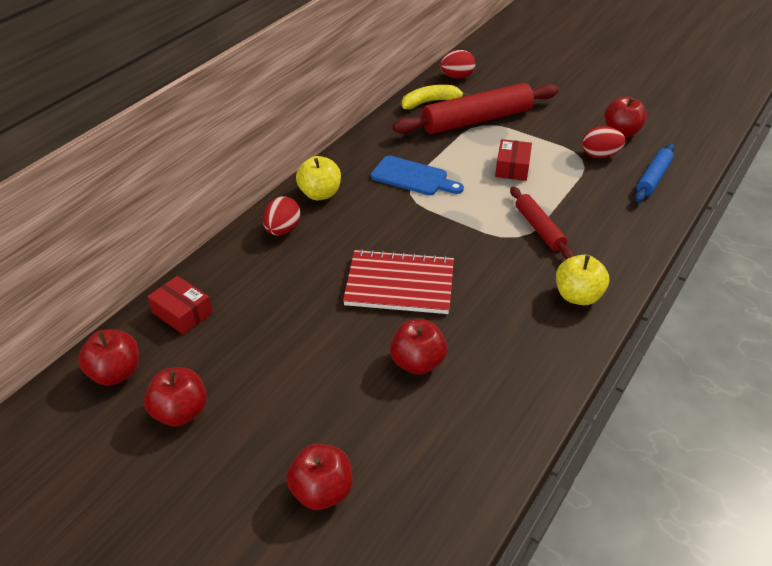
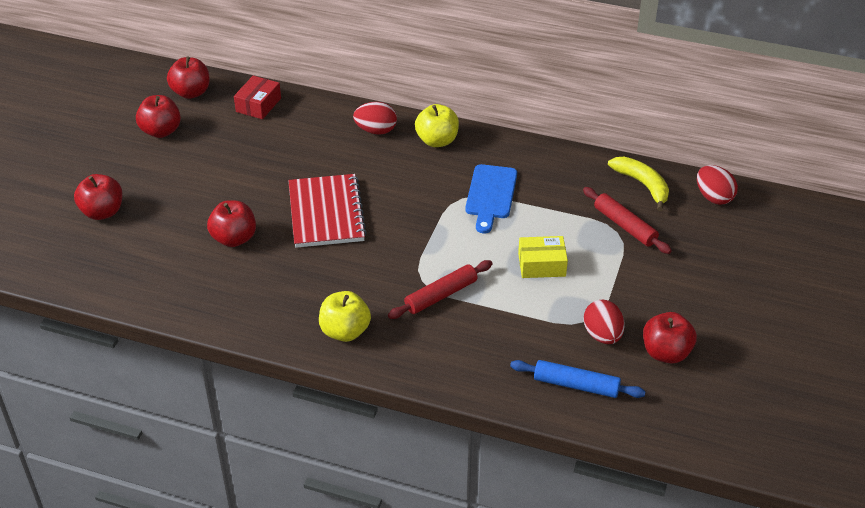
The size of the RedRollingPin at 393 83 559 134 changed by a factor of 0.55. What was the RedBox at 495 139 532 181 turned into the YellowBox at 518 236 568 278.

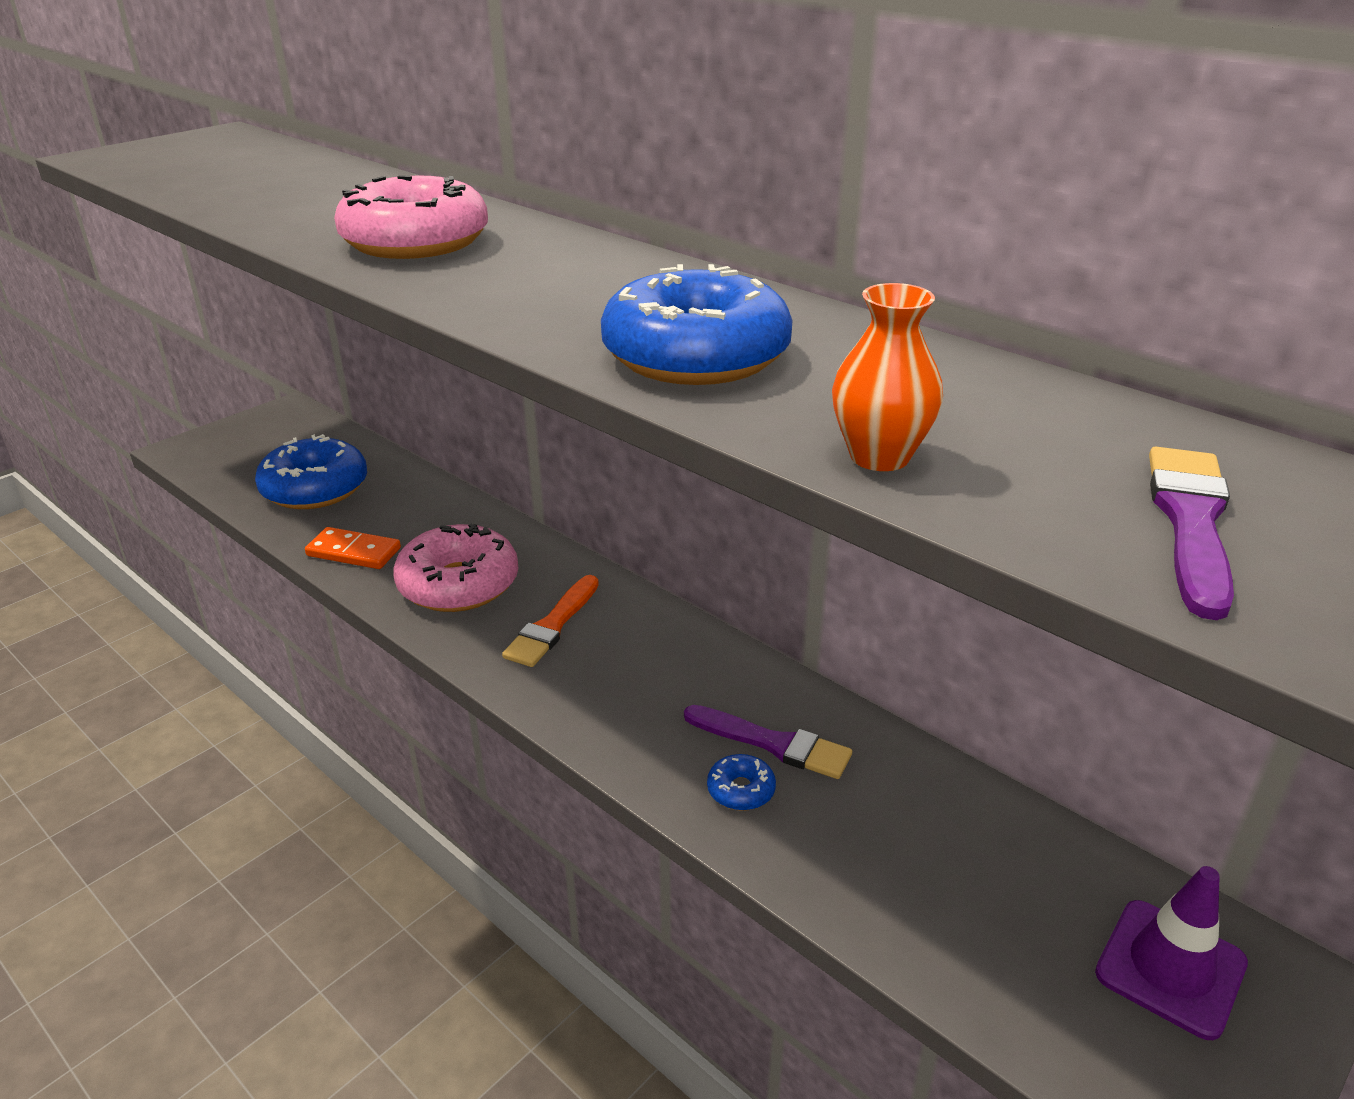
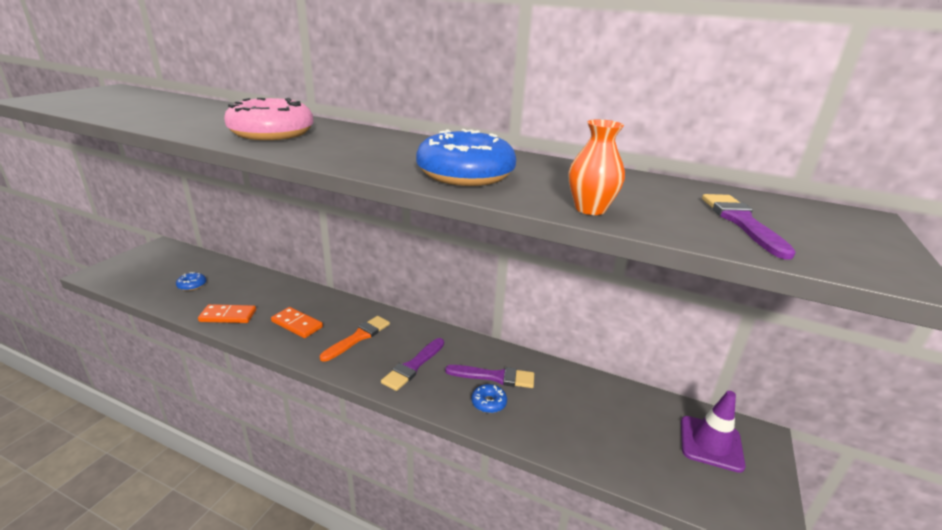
The size of the BlueDonut at 255 434 367 509 changed by a factor of 0.44. Where the PinkDonut stood at 393 524 518 612, the OrangeDomino came to stand at 271 307 323 338. The OrangeBrush at 502 575 599 667 ended up facing another way, 150 degrees counterclockwise from before. The second view gained the PurpleBrush at 381 338 444 391.

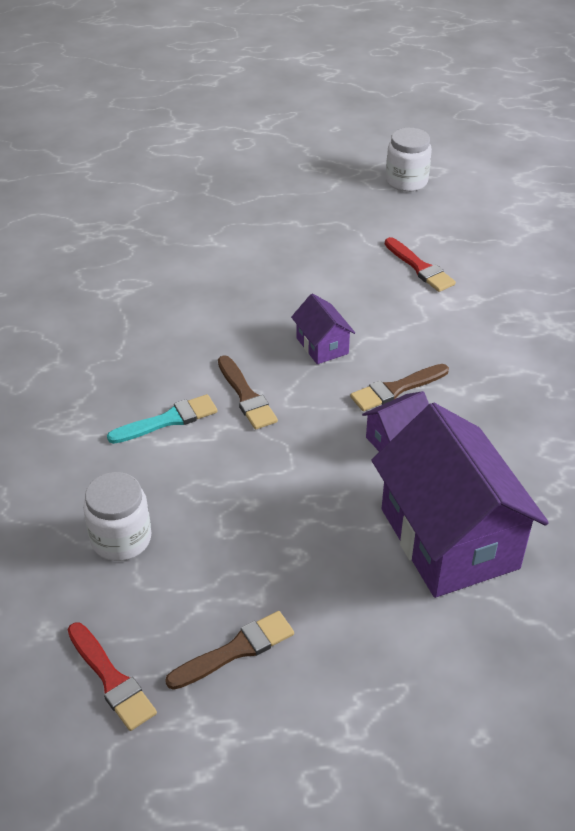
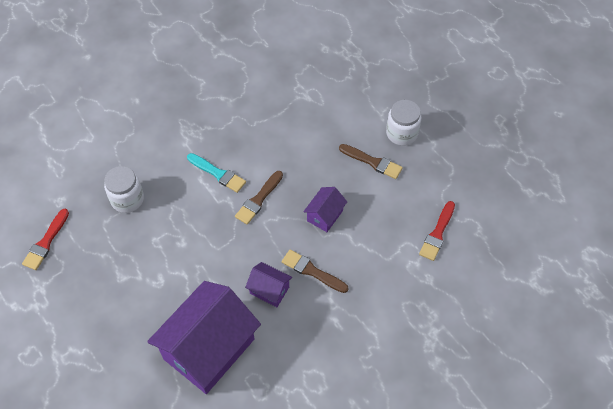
The WhiteJar ended up elsewhere, having gone from 386 128 432 192 to 386 100 421 146. The BrownBrush ended up elsewhere, having gone from 165 611 294 690 to 339 144 403 179.

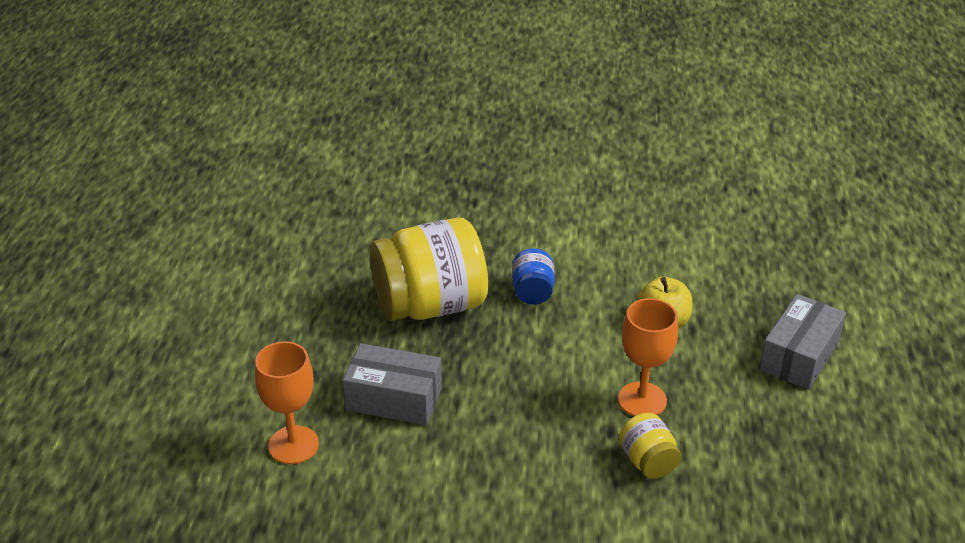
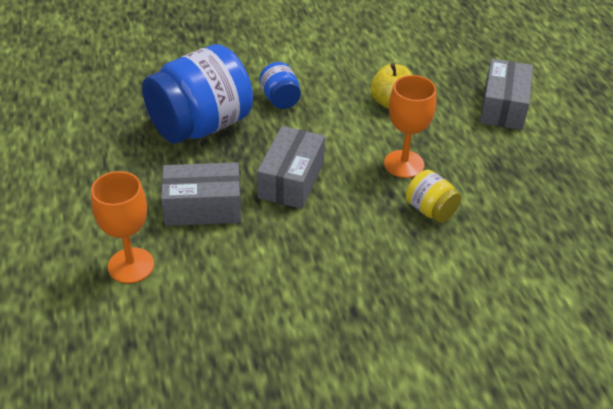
What was the YellowJar at 370 217 488 321 turned into the BlueJar at 142 44 253 144. The second view gained the GreyBox at 257 126 325 209.

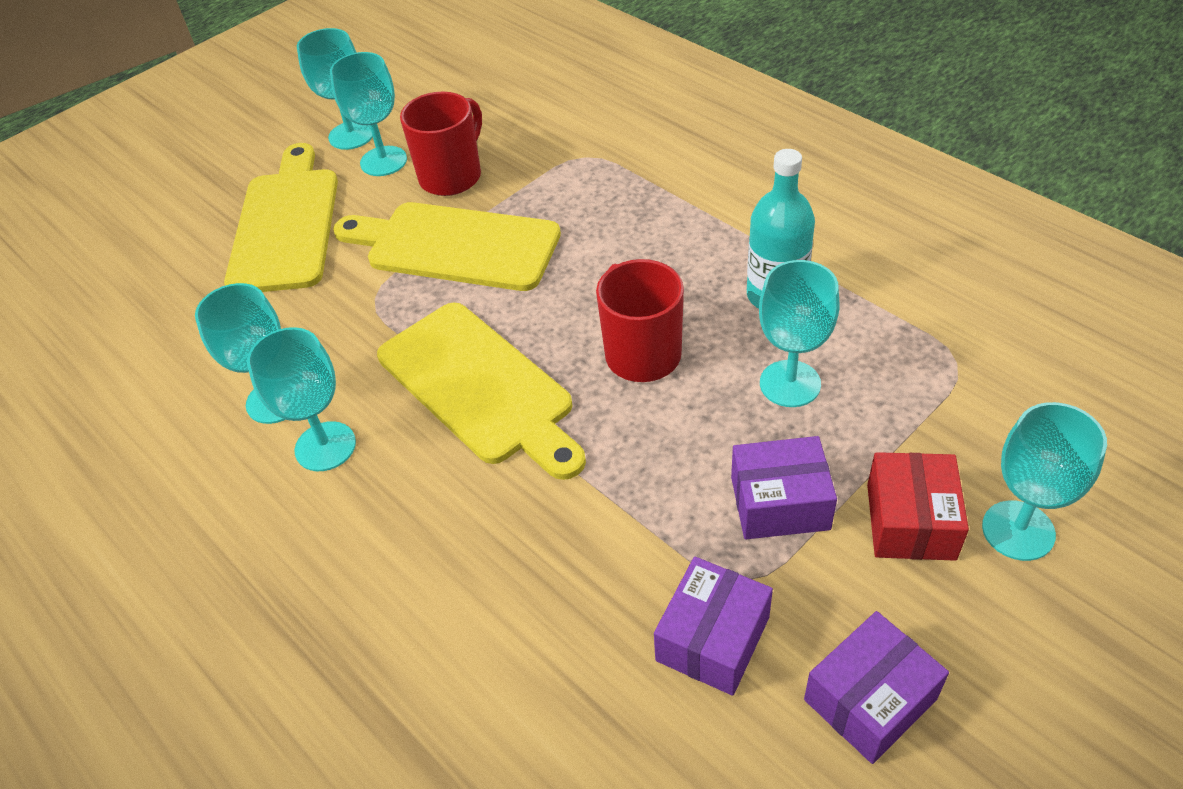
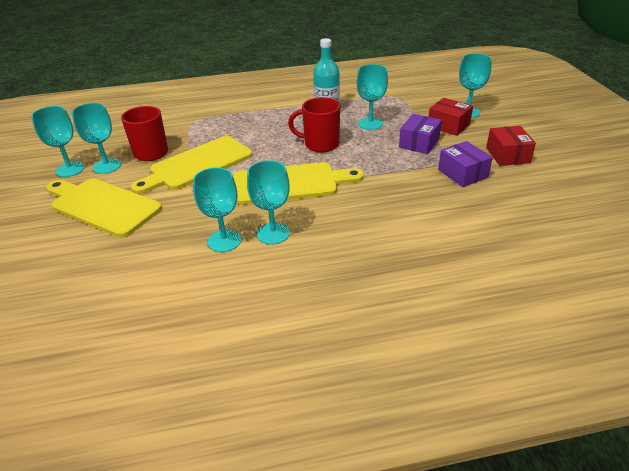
What was the PurpleBox at 804 611 949 764 turned into the RedBox at 486 126 536 166.

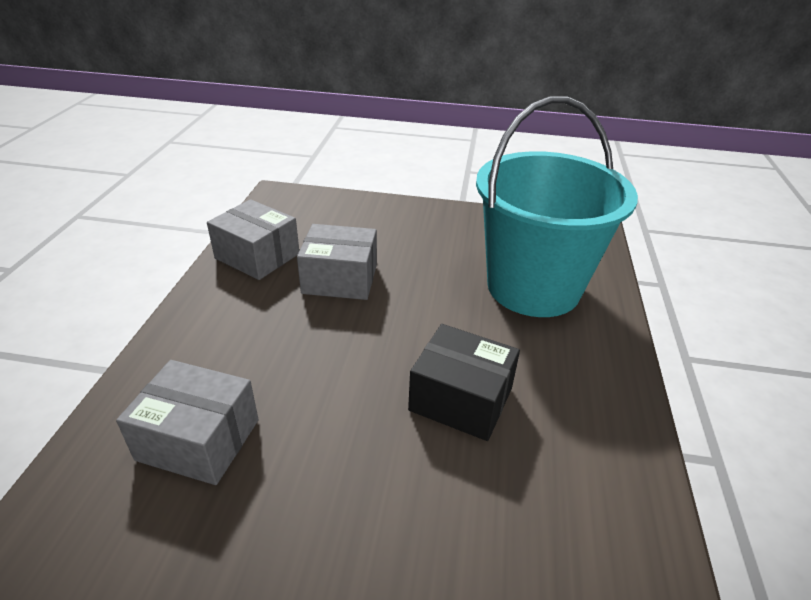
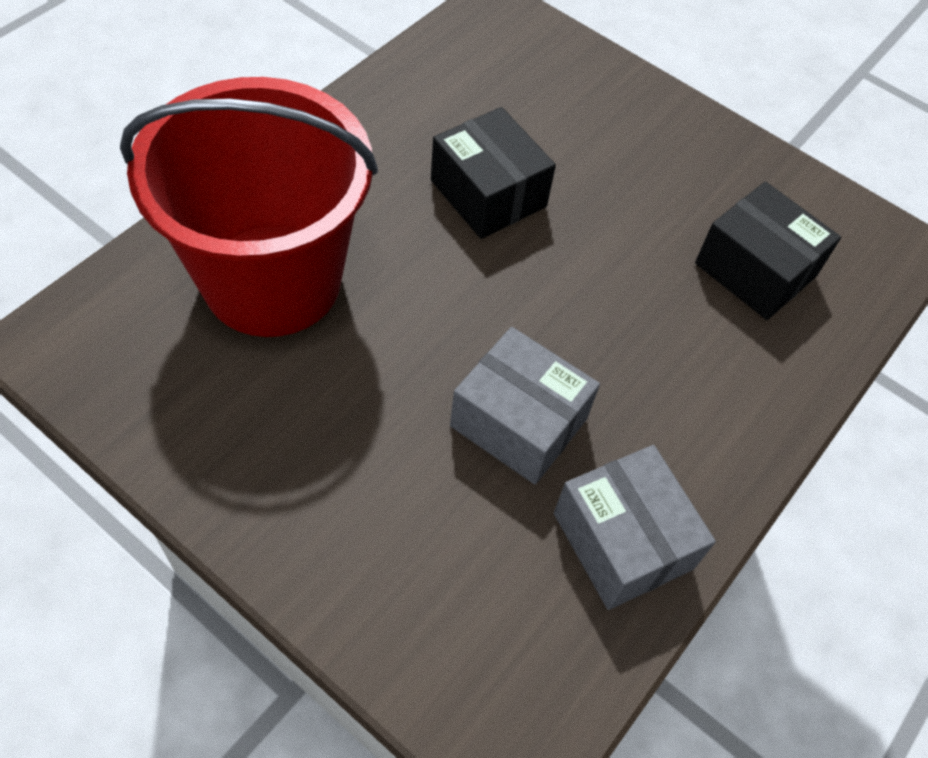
What was the TurquoiseBucket at 476 97 638 317 turned into the RedBucket at 120 77 378 337. What was the GreyBox at 116 360 259 485 turned into the BlackBox at 695 181 841 320.

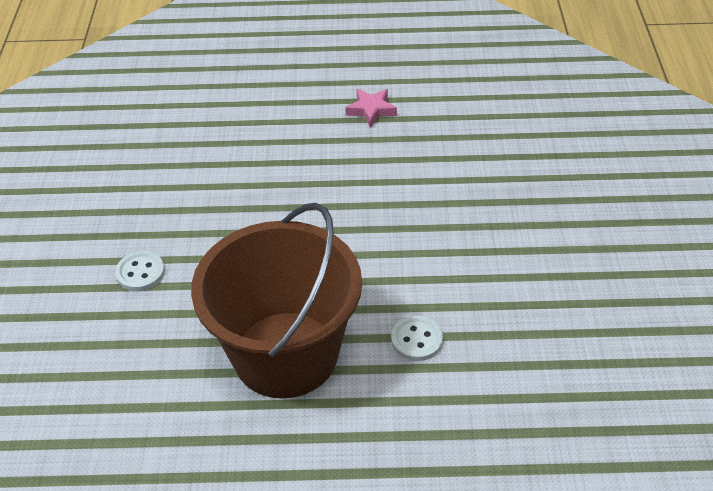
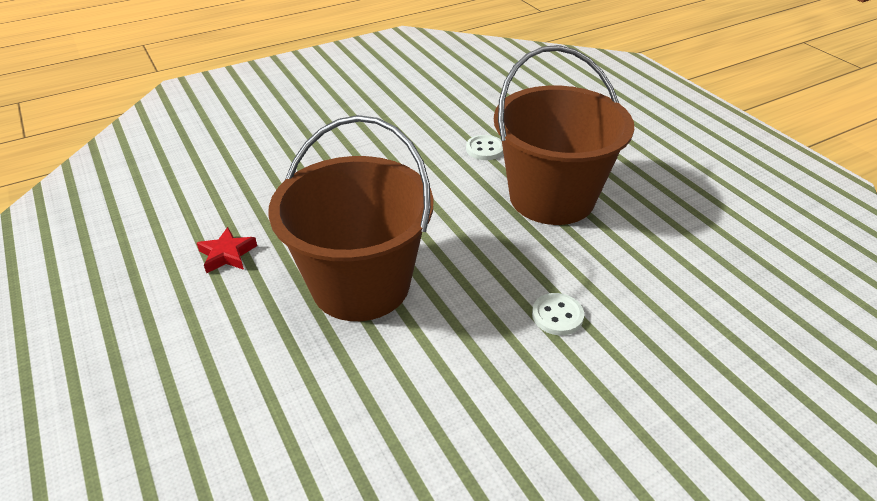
What was the PinkStar at 345 89 397 127 turned into the RedStar at 197 227 257 273. The second view gained the BrownBucket at 269 115 433 321.

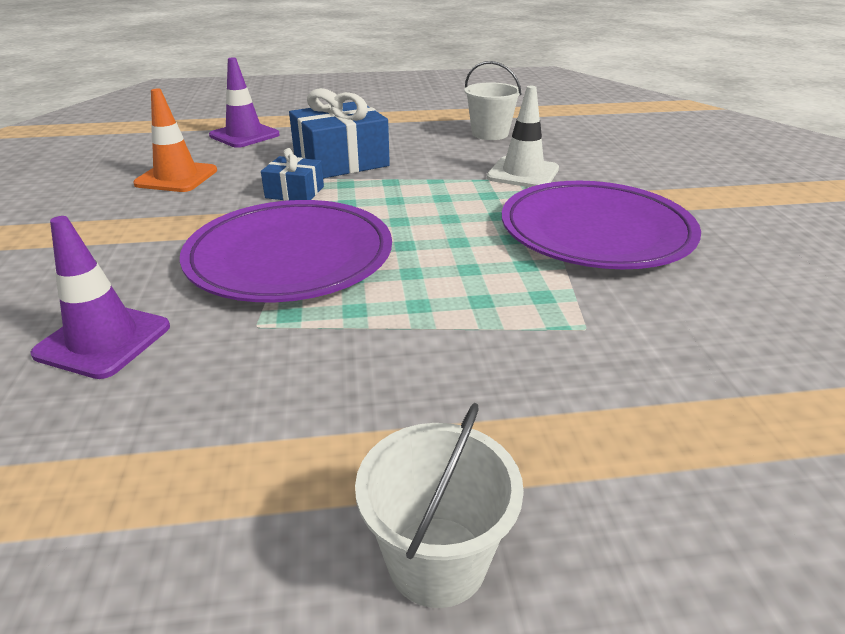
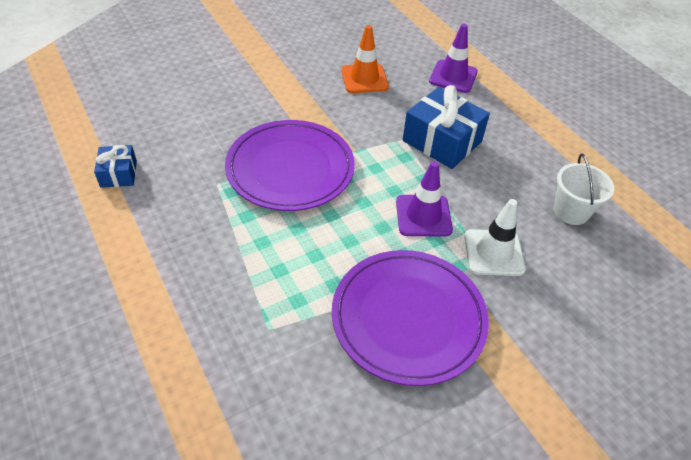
The BlueGift ended up elsewhere, having gone from 261 148 324 201 to 94 145 137 188. The PurpleTrafficCone ended up elsewhere, having gone from 30 216 170 379 to 396 161 453 236. The second view lost the WhiteBucket at 355 403 524 608.

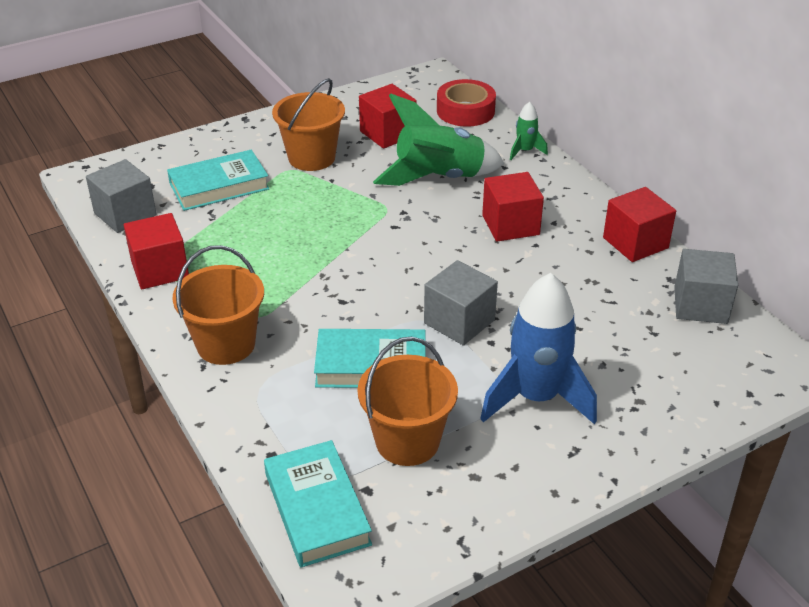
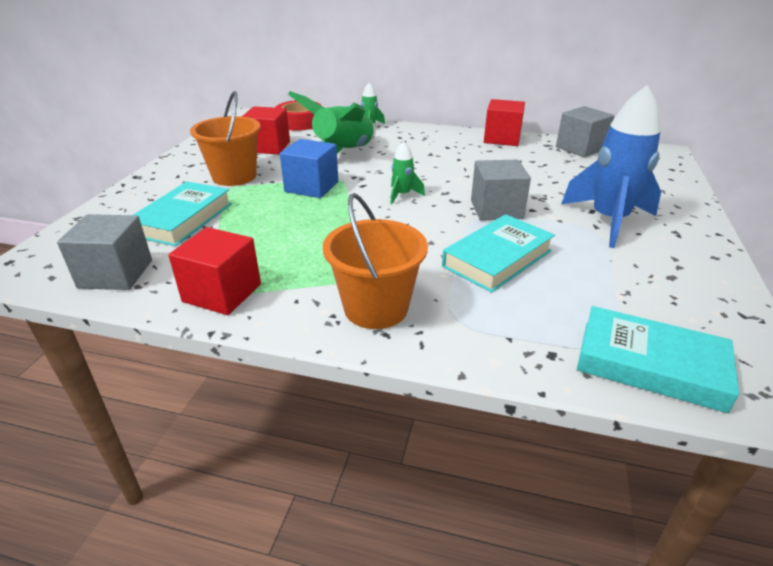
The second view lost the RedCube at 482 172 544 242. The second view lost the OrangeBucket at 357 337 458 466. The second view gained the BlueCube at 280 139 338 198. The second view gained the GreenRocket at 390 141 425 204.

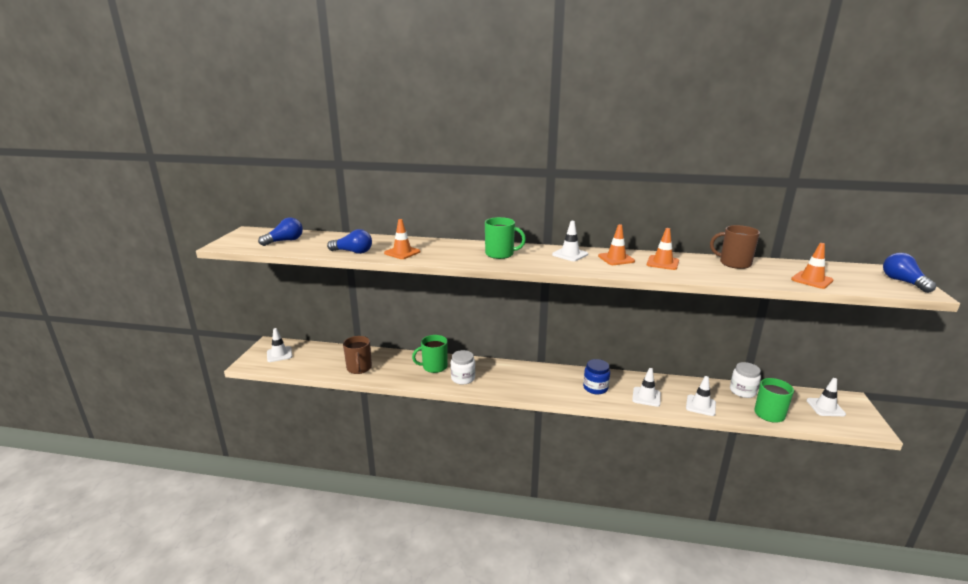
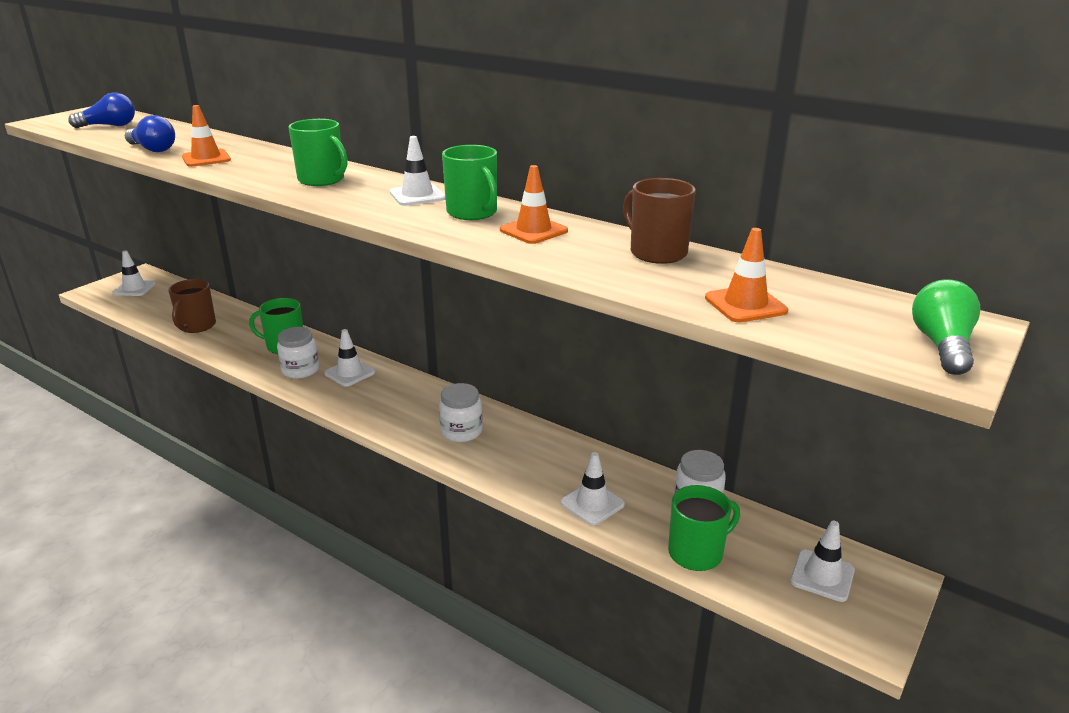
Where the OrangeTrafficCone stood at 598 224 635 265, the GreenMug came to stand at 442 145 497 220. What was the BlueLightBulb at 883 253 937 293 turned into the GreenLightBulb at 912 279 981 375. What was the BlueJar at 583 359 610 394 turned into the WhiteJar at 439 383 483 442. The WhiteTrafficCone ended up elsewhere, having gone from 632 368 661 407 to 324 329 375 387.

